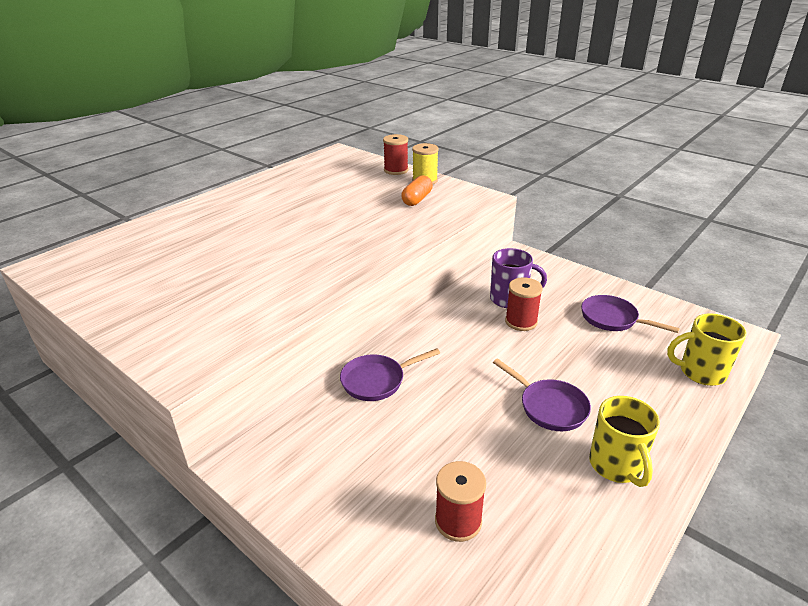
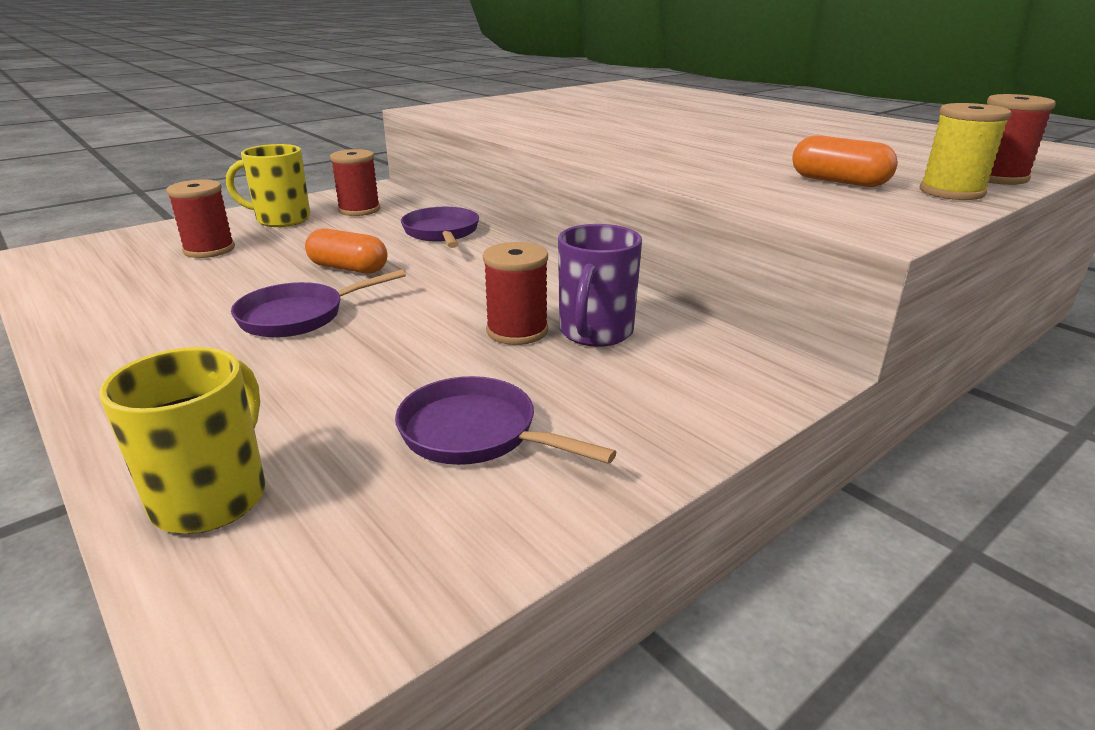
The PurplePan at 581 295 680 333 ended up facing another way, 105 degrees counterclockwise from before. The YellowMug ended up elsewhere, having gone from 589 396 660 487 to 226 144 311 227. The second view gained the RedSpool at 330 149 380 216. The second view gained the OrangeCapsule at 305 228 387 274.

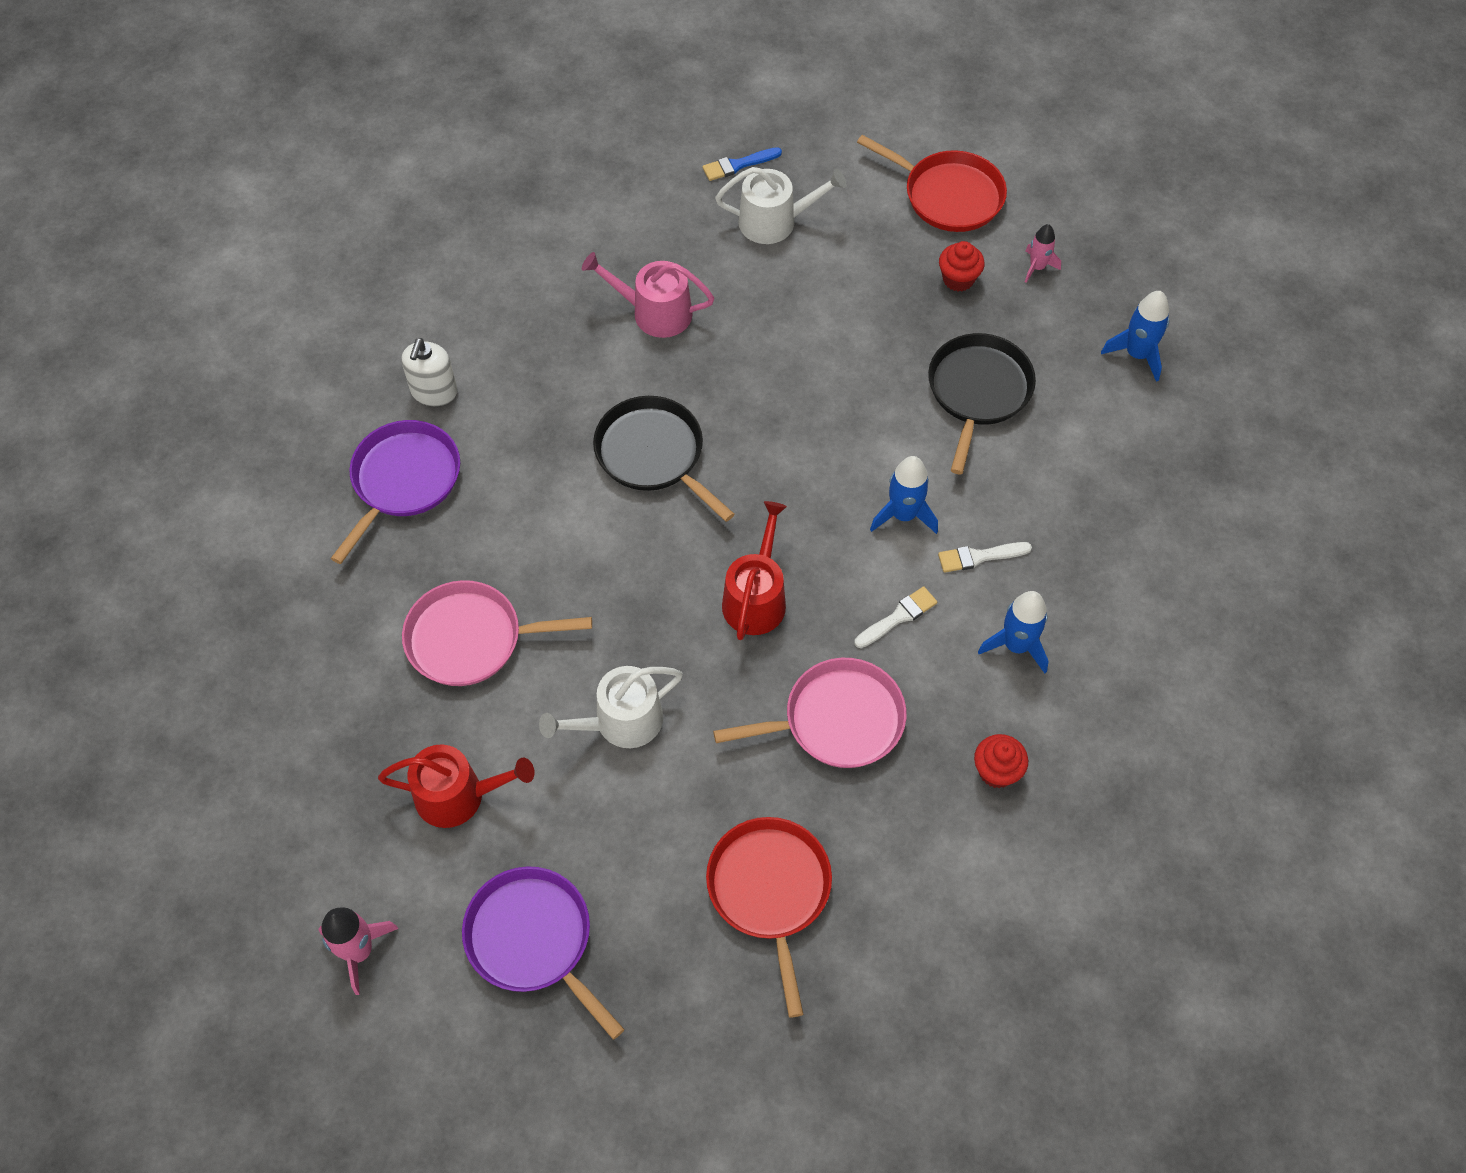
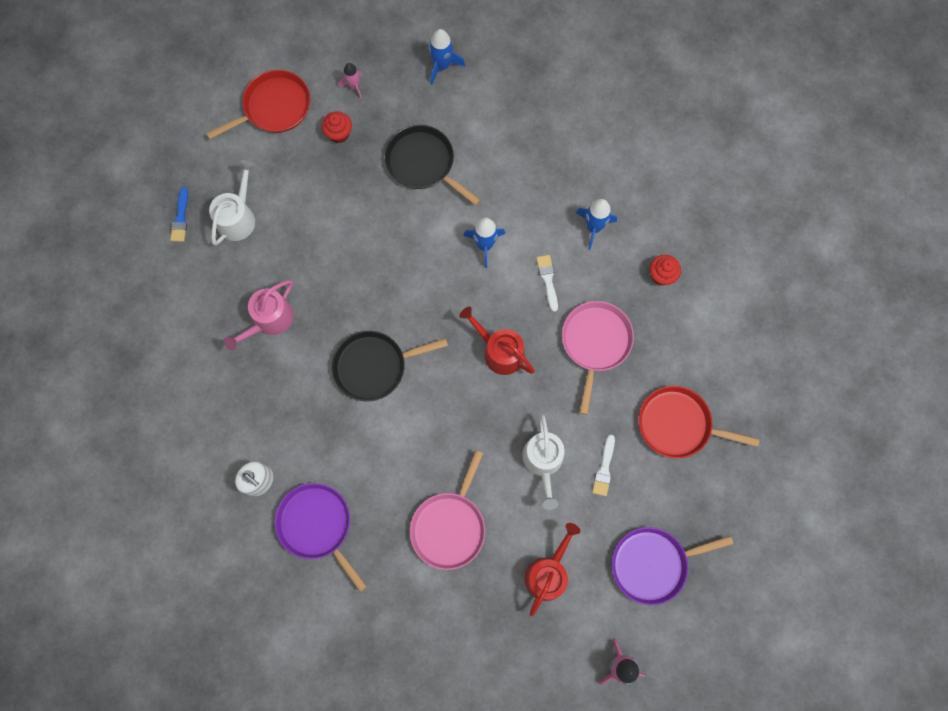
The WhiteBrush ended up elsewhere, having gone from 938 542 1032 573 to 592 435 615 496.

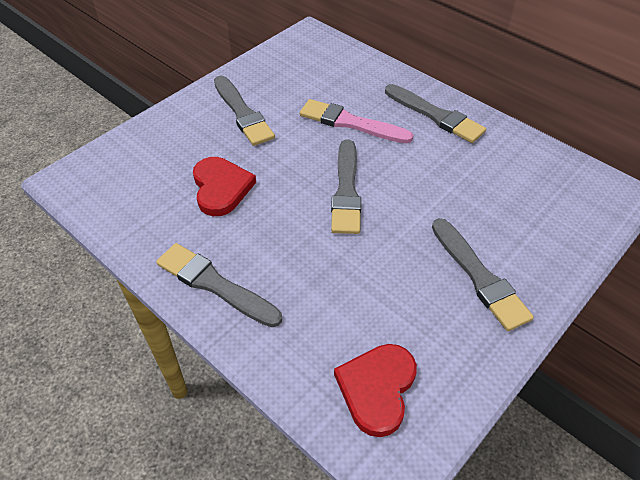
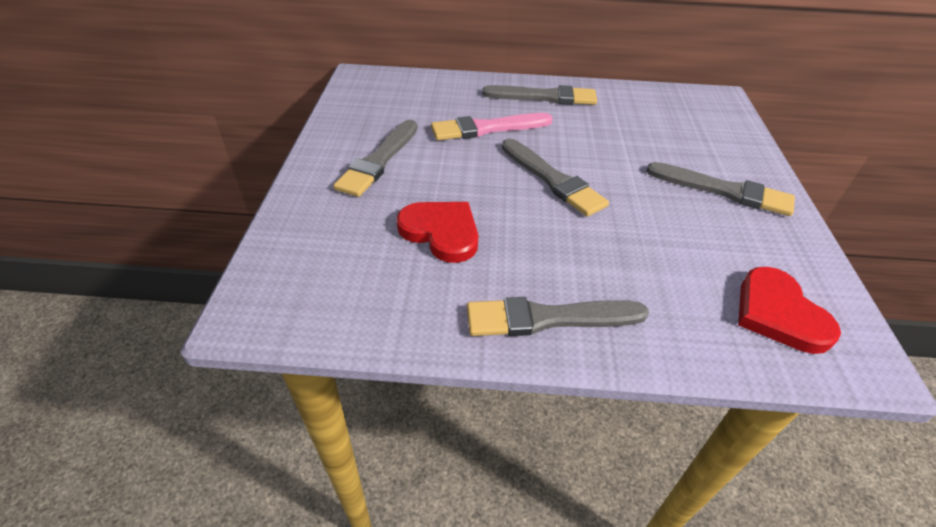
The GreyBrush at 214 76 275 146 ended up facing another way, 90 degrees clockwise from before.

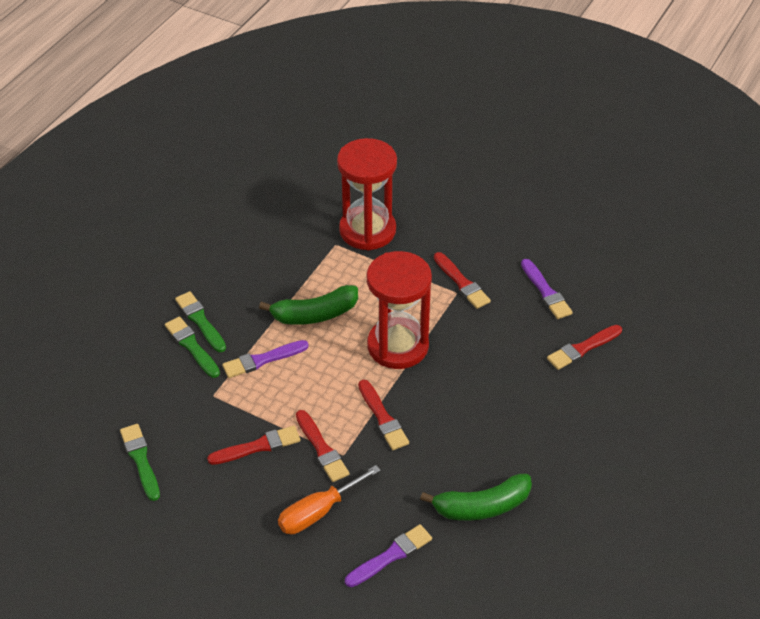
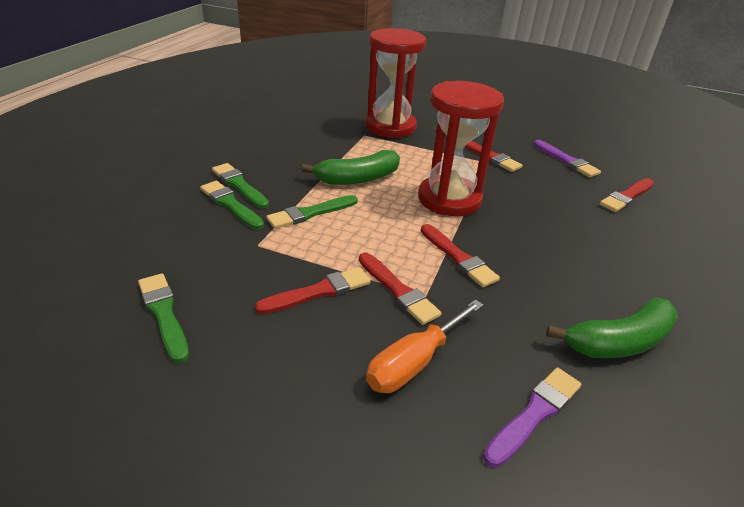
What was the PurpleBrush at 222 340 309 378 turned into the GreenBrush at 266 195 358 229.

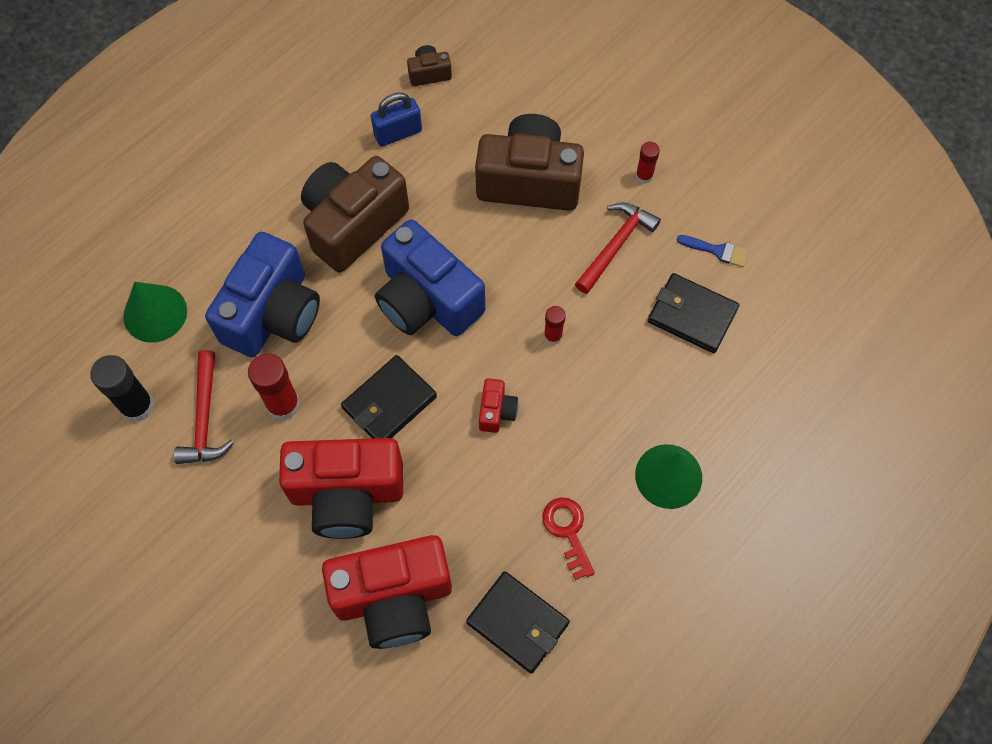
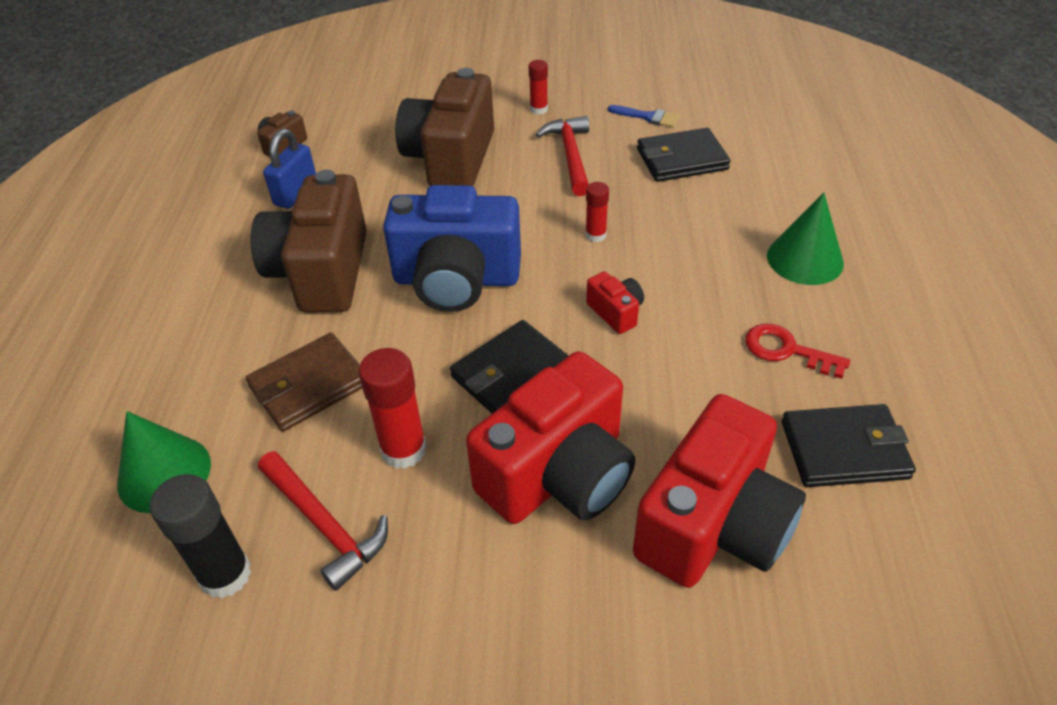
The BrownCamera at 475 114 584 211 ended up facing another way, 45 degrees counterclockwise from before. Where the BlueCamera stood at 205 232 320 358, the BrownWallet came to stand at 246 333 362 432. The BlueBrush at 677 235 749 267 ended up facing another way, 45 degrees clockwise from before. The BlackWallet at 341 355 437 438 ended up facing another way, 45 degrees clockwise from before.

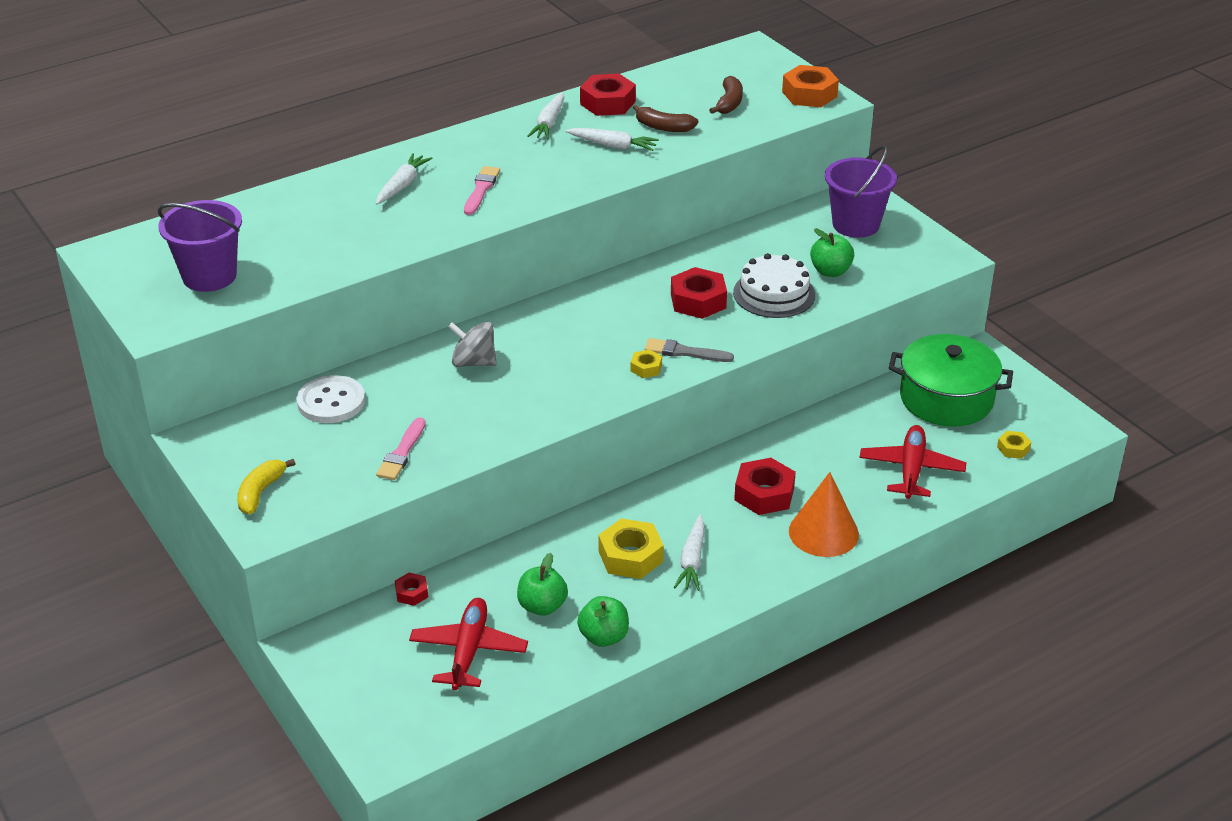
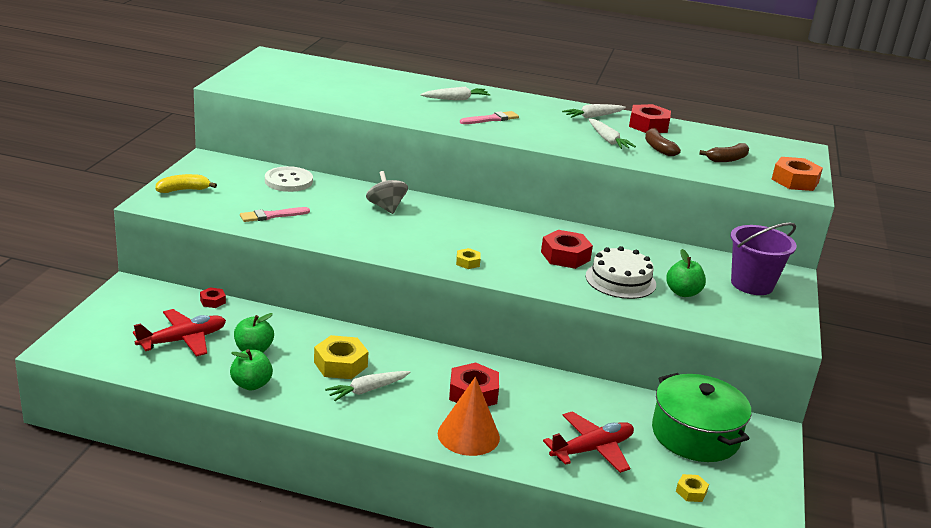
The second view lost the PurpleBucket at 158 200 242 292. The second view lost the GreyBrush at 645 338 734 362.

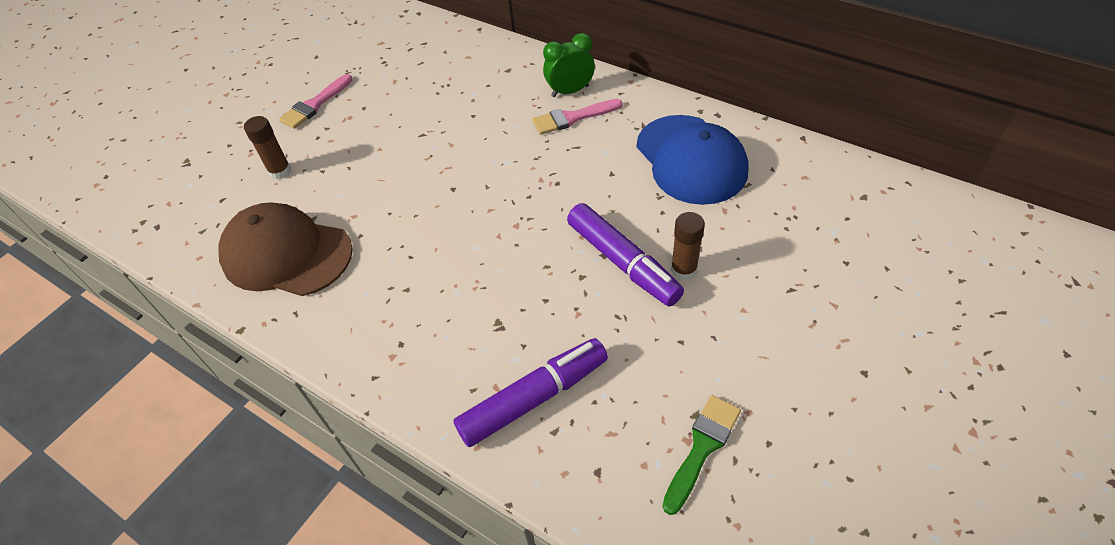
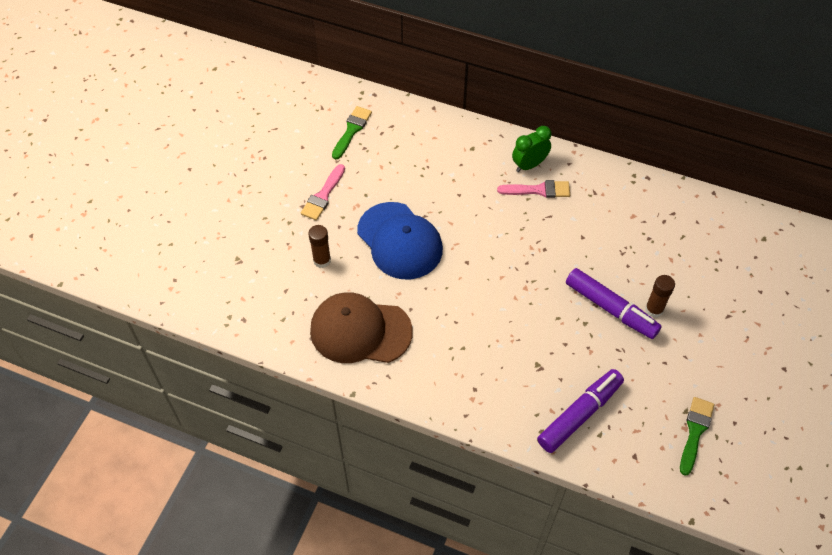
The PinkBrush at 532 99 622 135 ended up facing another way, 150 degrees counterclockwise from before. The BlueCap ended up elsewhere, having gone from 636 115 749 205 to 357 202 443 279. The second view gained the GreenBrush at 332 106 372 159.

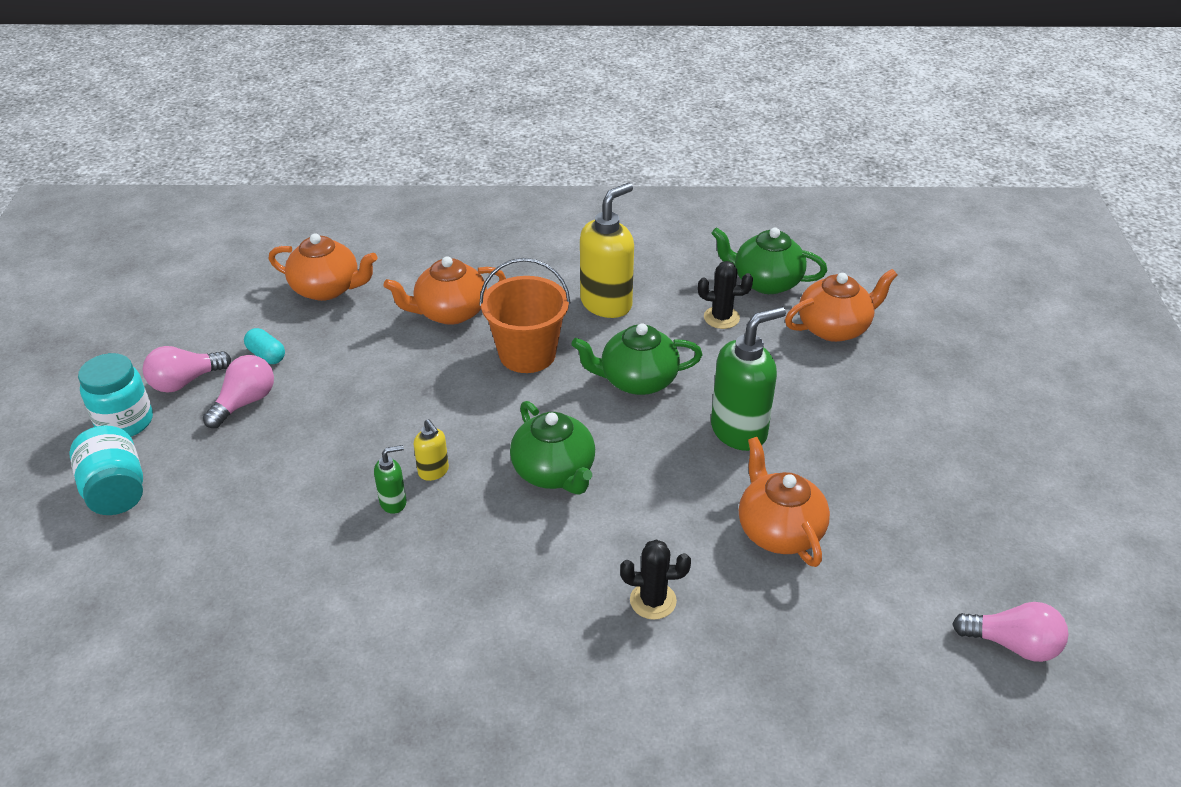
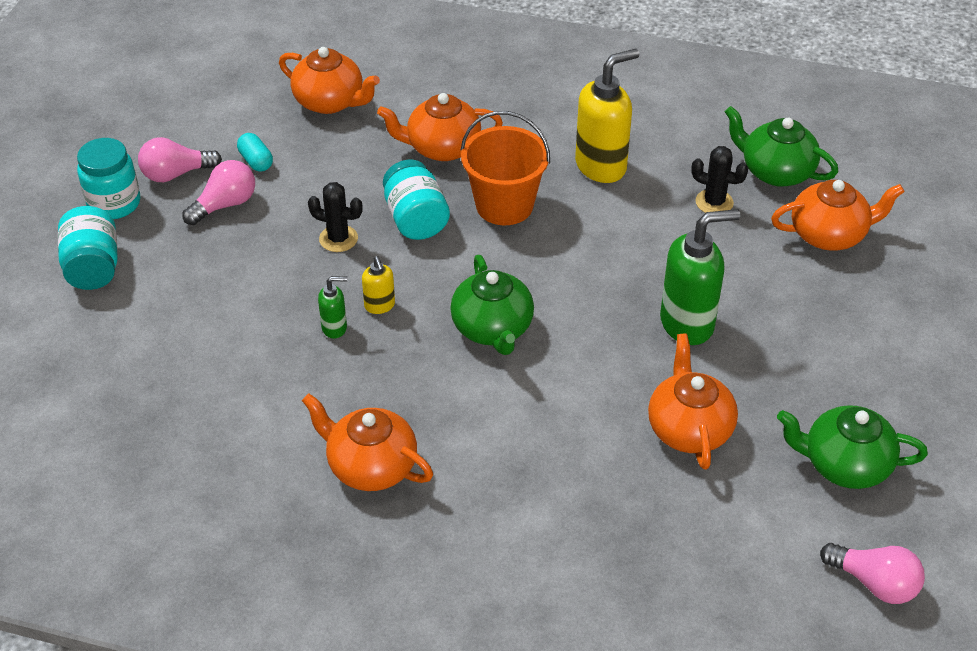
The GreenTeapot ended up elsewhere, having gone from 571 323 702 395 to 777 405 928 489. The BlackCactus ended up elsewhere, having gone from 620 539 691 620 to 308 182 363 252. The second view gained the TurquoiseJar at 383 160 450 240. The second view gained the OrangeTeapot at 302 393 433 491.

